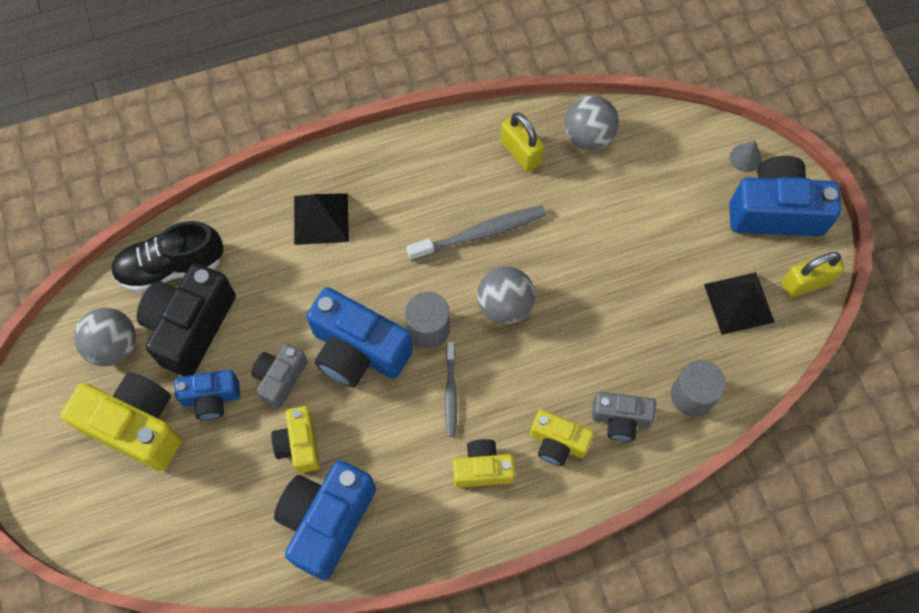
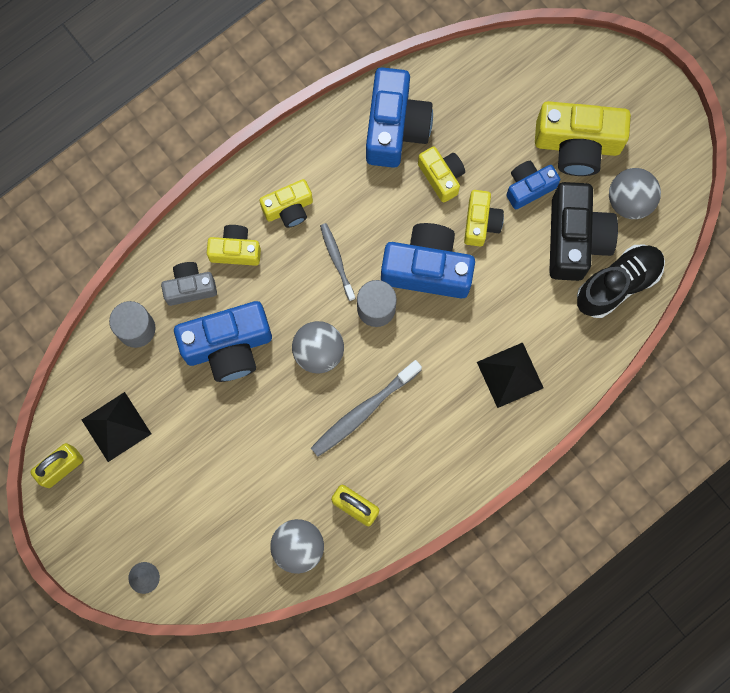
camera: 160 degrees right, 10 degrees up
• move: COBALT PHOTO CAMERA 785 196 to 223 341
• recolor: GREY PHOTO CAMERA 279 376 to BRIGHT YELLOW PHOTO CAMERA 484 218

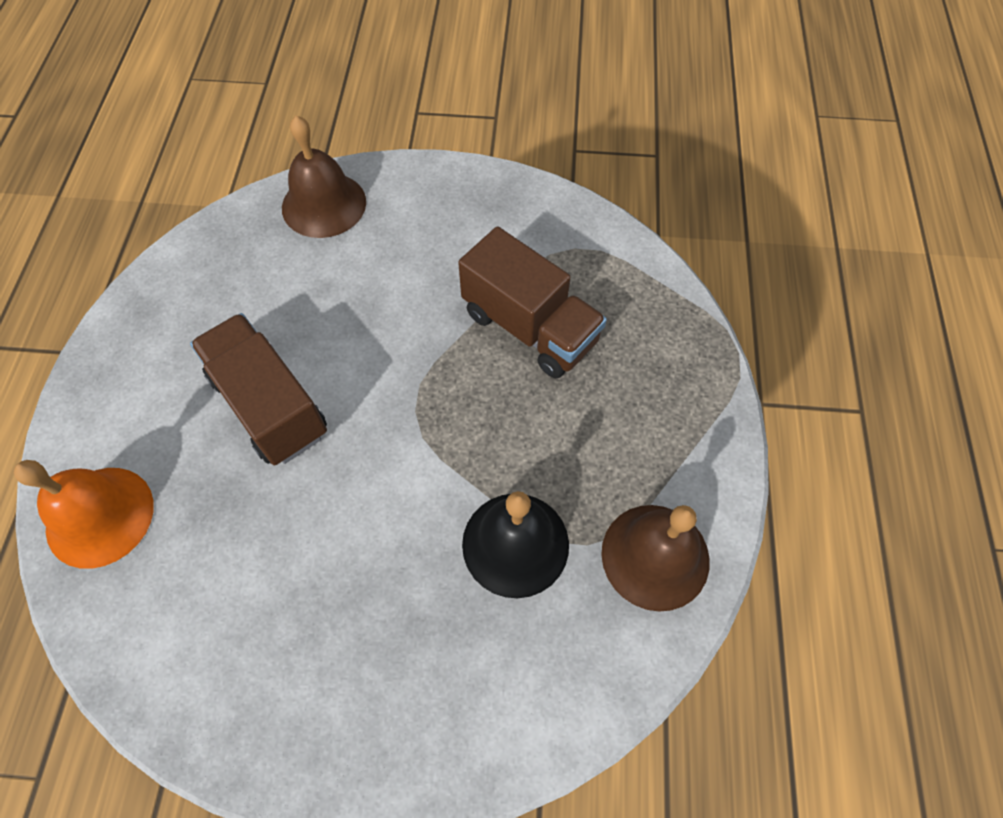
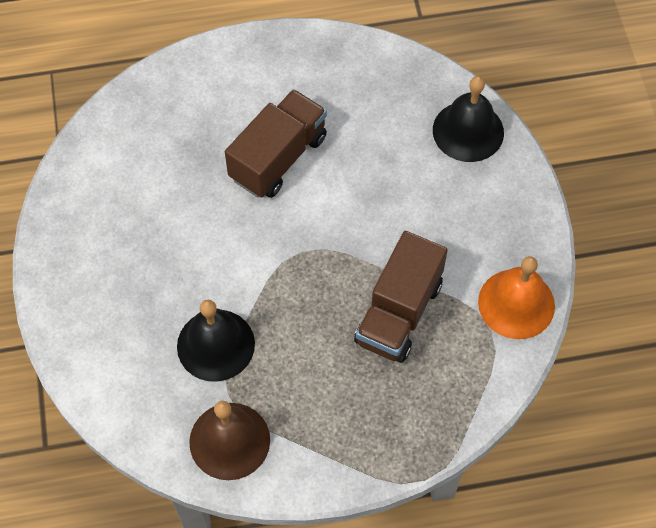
camera: 75 degrees right, 0 degrees up
• move: ORANGE-COLOURED BELL 84 514 to 516 297
• recolor: BROWN BELL 324 176 to EBONY BELL 468 119

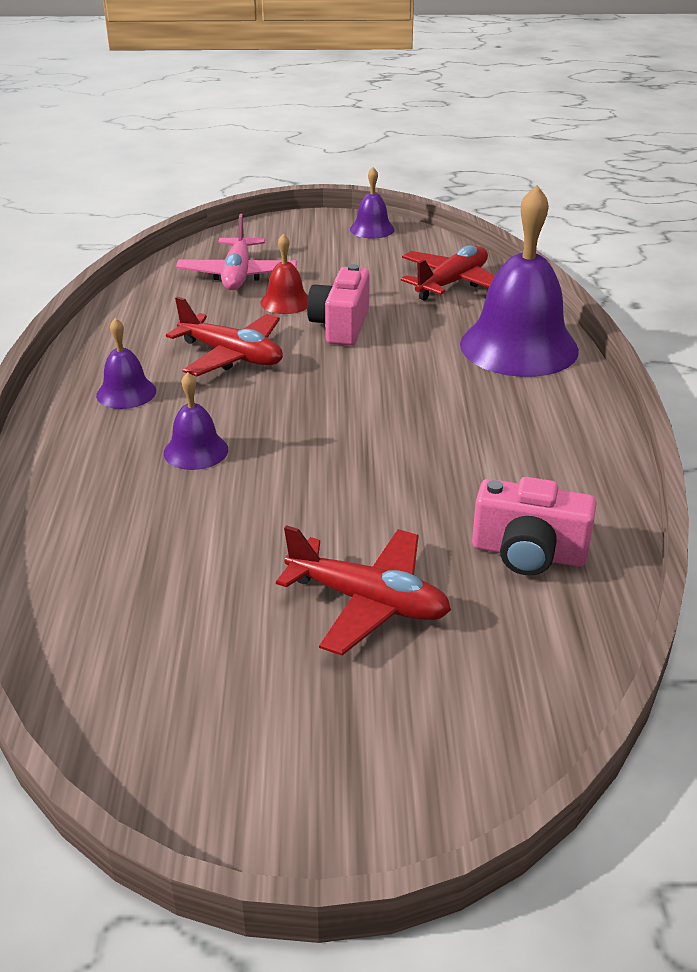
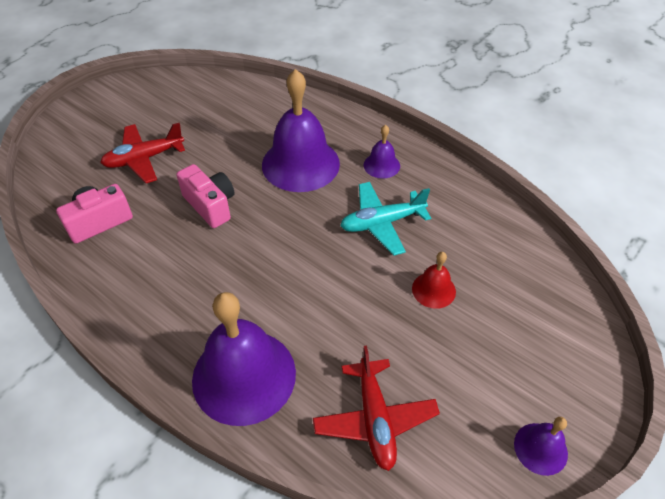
camera: 130 degrees right, 15 degrees up
• delete: ROSE-PINK TOY PLANE 236 252
• move: ROSE-PINK PHOTO CAMERA 338 305 to 205 196
• recolor: SCARLET TOY PLANE 224 337 to TEAL TOY PLANE 385 218
• resize: PURPLE BELL 196 421 = 301 130 x2.13

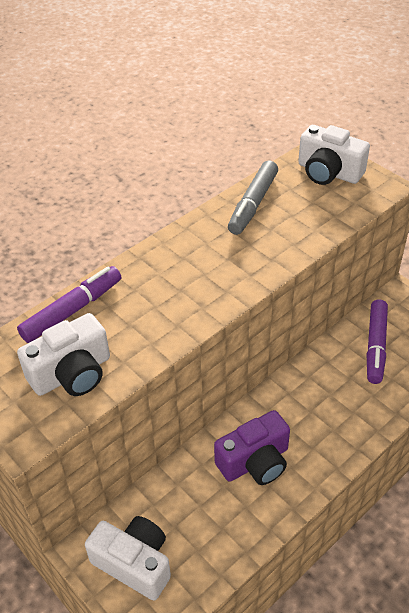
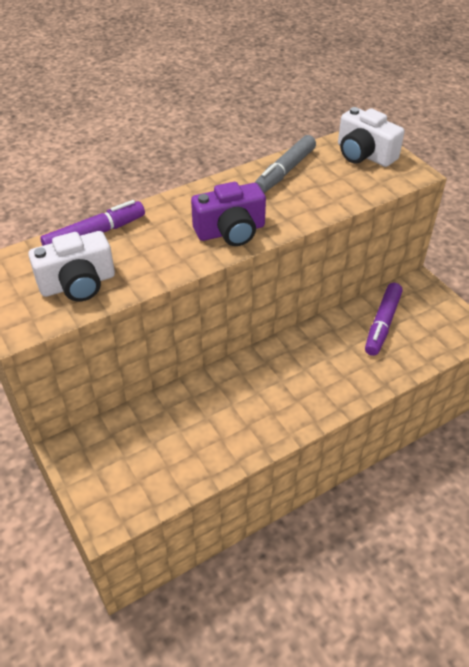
camera: 10 degrees right, 0 degrees up
• delete: SNOW-WHITE PHOTO CAMERA 128 558
• move: PURPLE PHOTO CAMERA 252 447 to 228 214

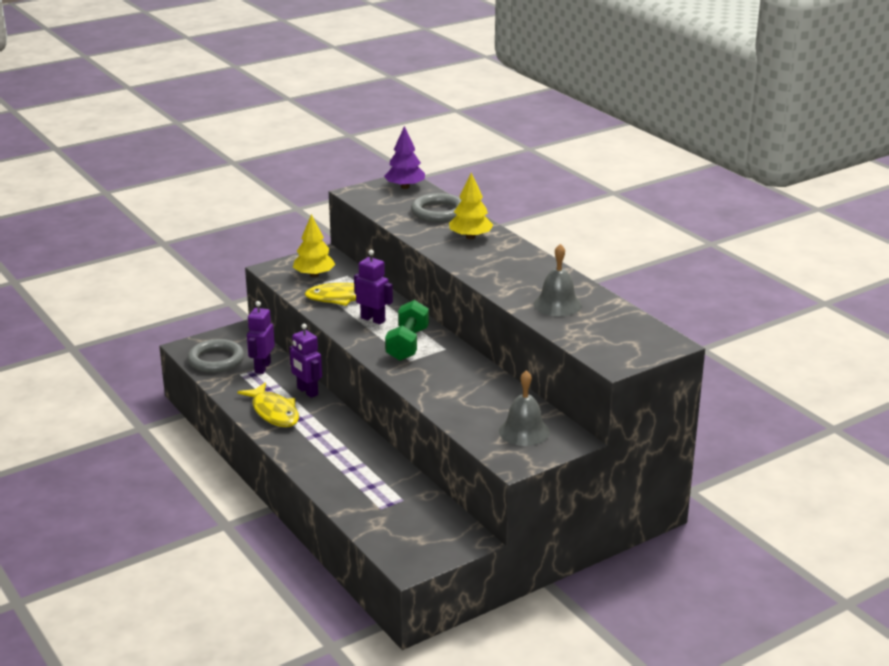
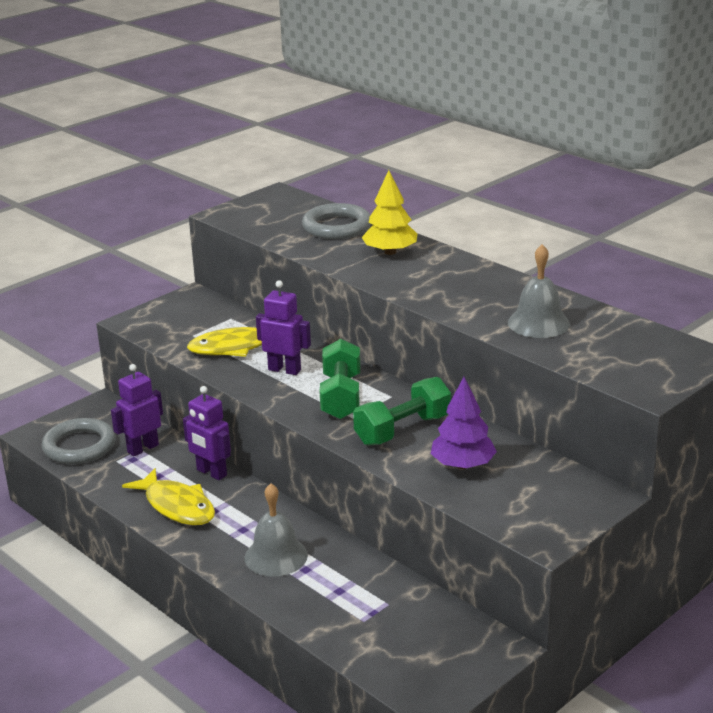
camera: 10 degrees left, 0 degrees up
• delete: BRIGHT YELLOW FIR TREE 314 245
• insert: LEAF-GREEN HAND WEIGHT 402 411
• move: PURPLE FIR TREE 404 157 to 464 423
• move: GREY BELL 524 408 to 276 530
• rotate: PURPLE TOY ROBOT 261 337 = 137 410 45 degrees clockwise

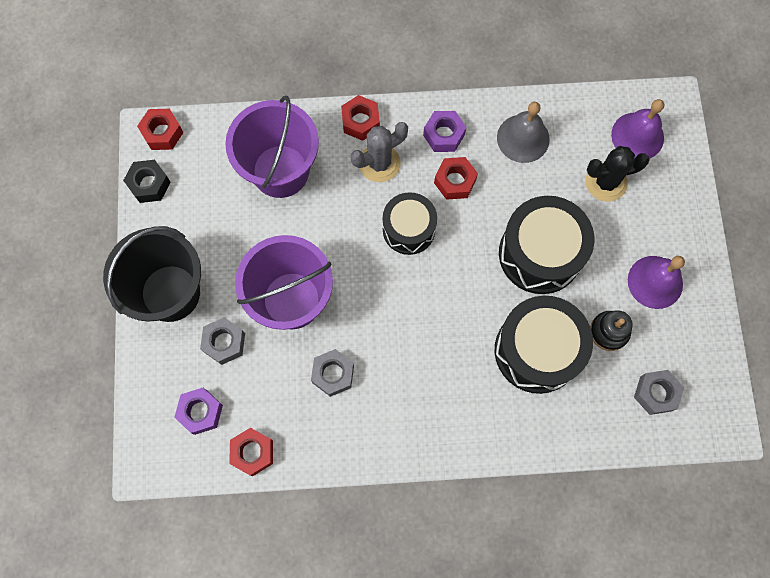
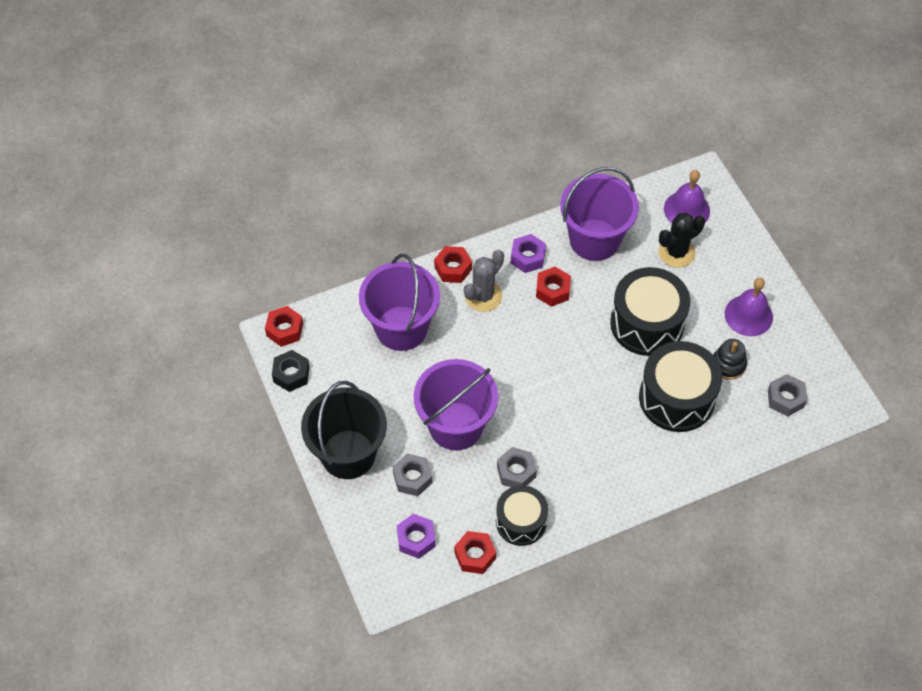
camera: 20 degrees left, 15 degrees down
• move: EBONY TOY DRUM 410 223 to 522 515
• replace: GREY BELL 523 132 to PURPLE BUCKET 599 214

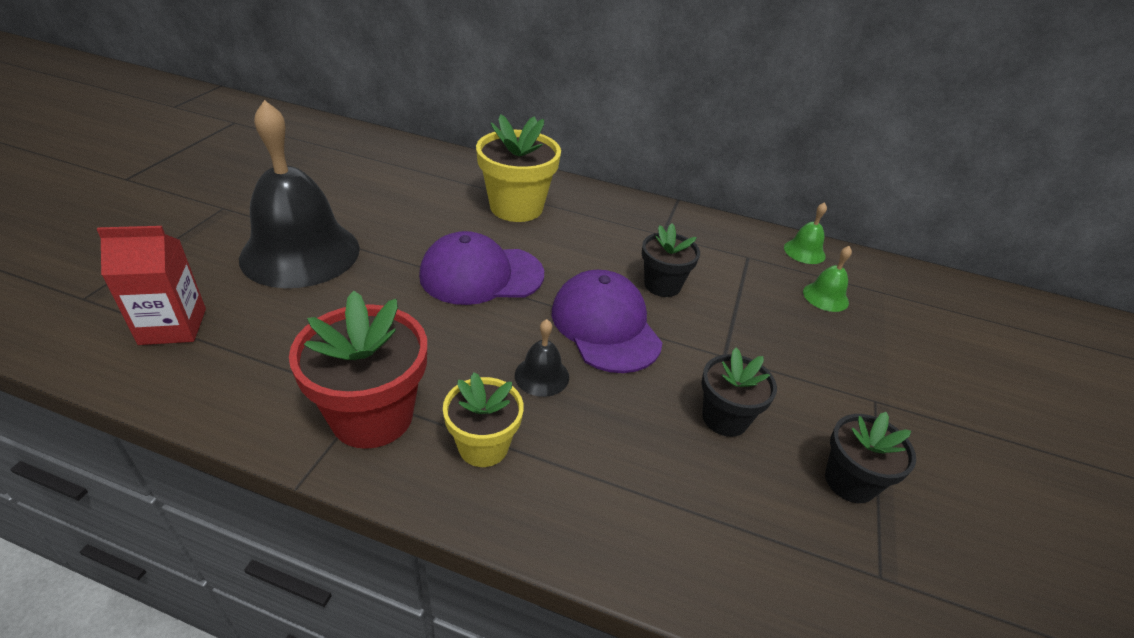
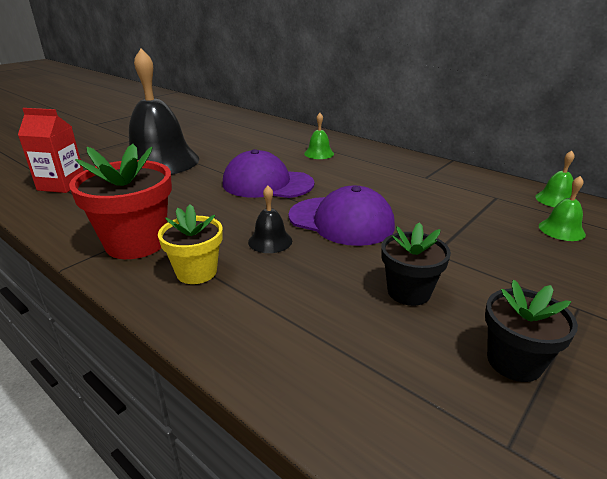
camera: 25 degrees right, 10 degrees down
• delete: EBONY PLANT POT 671 260
• replace: BRIGHT YELLOW PLANT POT 518 168 to LEAF-GREEN BELL 319 136
• rotate: PURPLE BASEBALL CAP 607 321 = 341 216 120 degrees clockwise

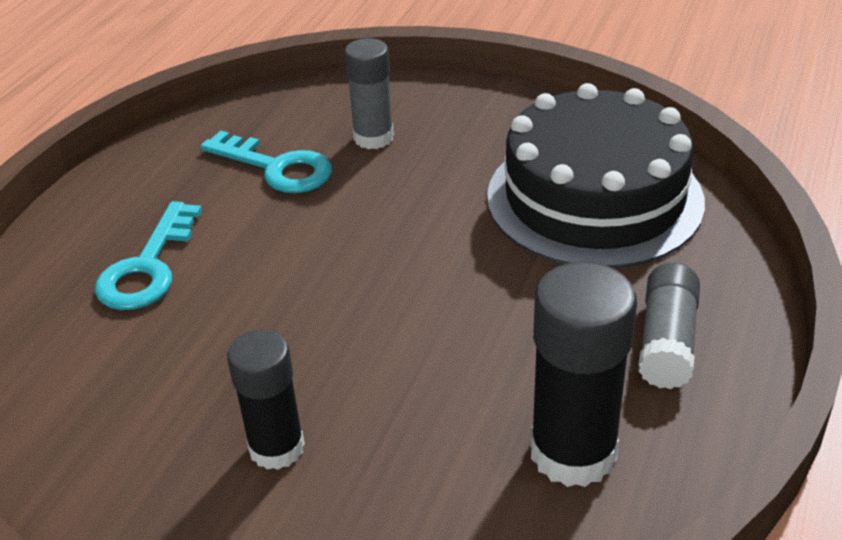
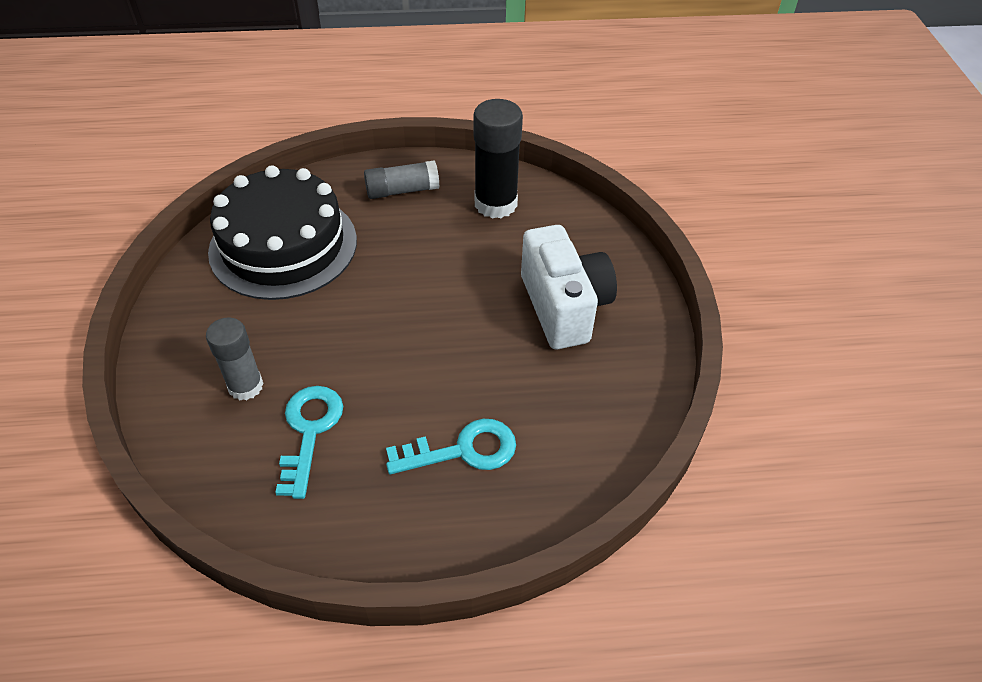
camera: 120 degrees left, 10 degrees up
• replace: EBONY GLUE STICK 266 399 to SNOW-WHITE PHOTO CAMERA 569 287

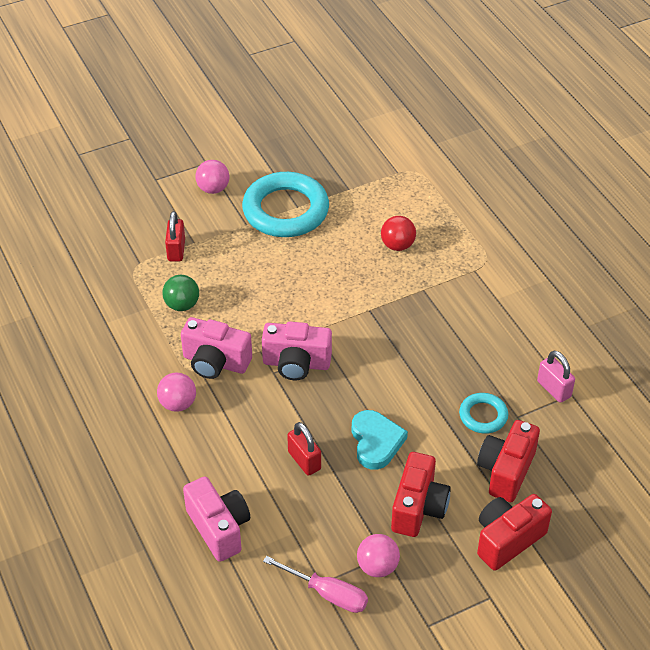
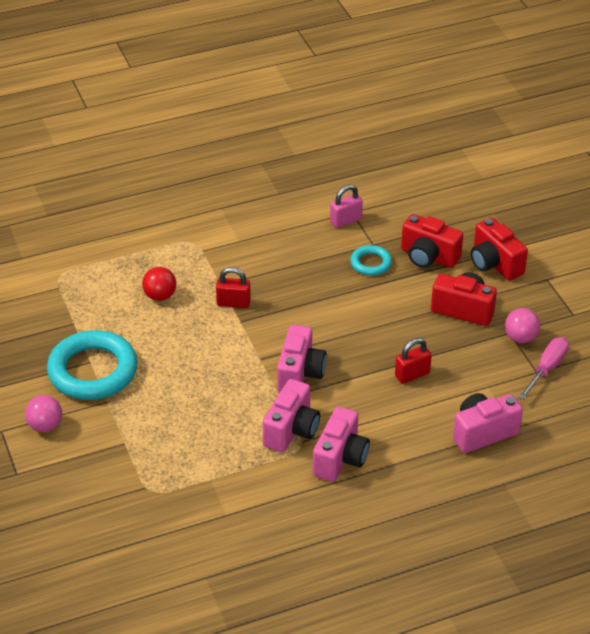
camera: 85 degrees left, 5 degrees down
• delete: LEAF-GREEN PLAY BALL 180 293
• delete: TEAL LOVE HEART 379 440
• move: SCARLET LOCK 175 236 to 233 287
• replace: ROSE-PINK PLAY BALL 176 392 to ROSE-PINK PHOTO CAMERA 341 444

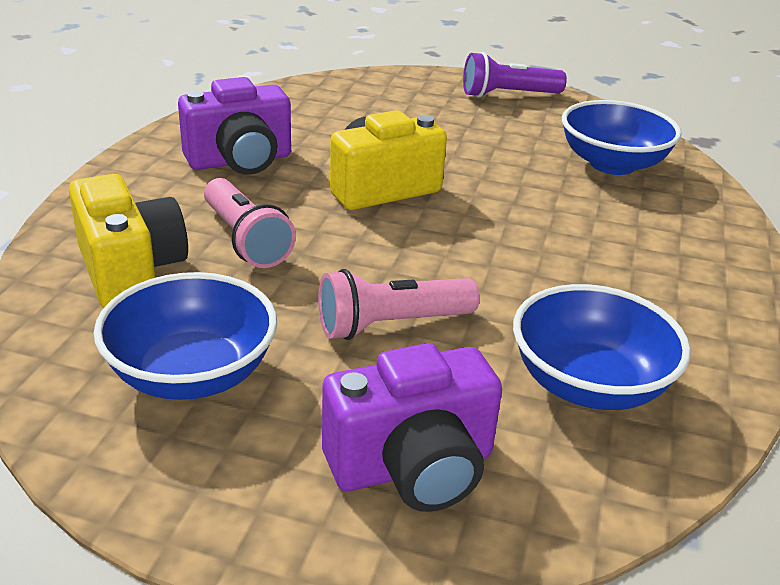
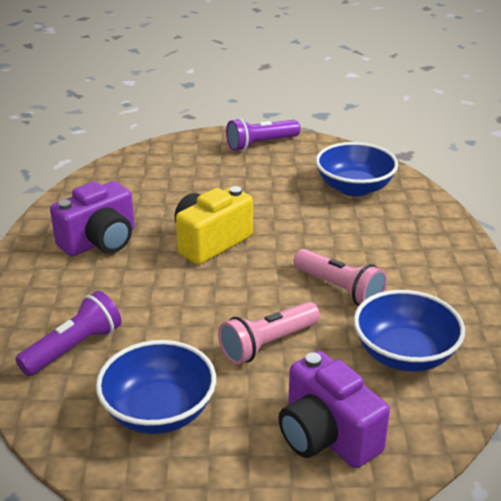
camera: 15 degrees left, 0 degrees up
• move: ROSE-PINK FLASHLIGHT 250 223 to 340 277
• replace: BRIGHT YELLOW PHOTO CAMERA 128 241 to PURPLE FLASHLIGHT 68 333
• rotate: PURPLE PHOTO CAMERA 412 427 = 334 409 90 degrees clockwise

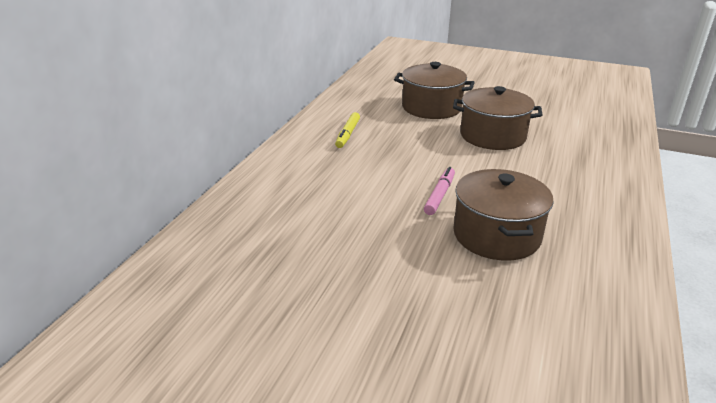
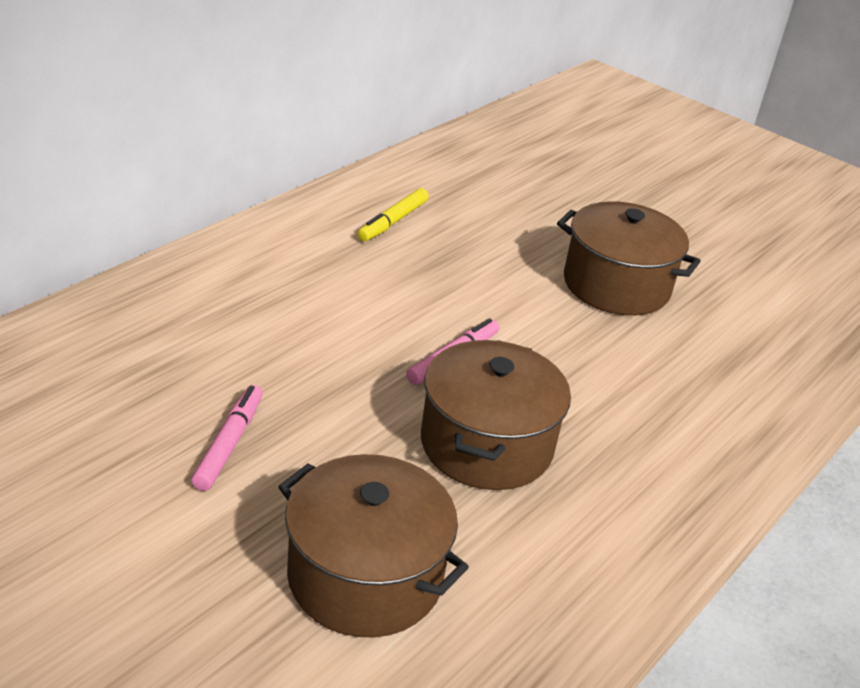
camera: 15 degrees right, 5 degrees up
• insert: ROSE-PINK MARKER PEN 227 438
• move: BROWN POT 434 90 to 373 545

